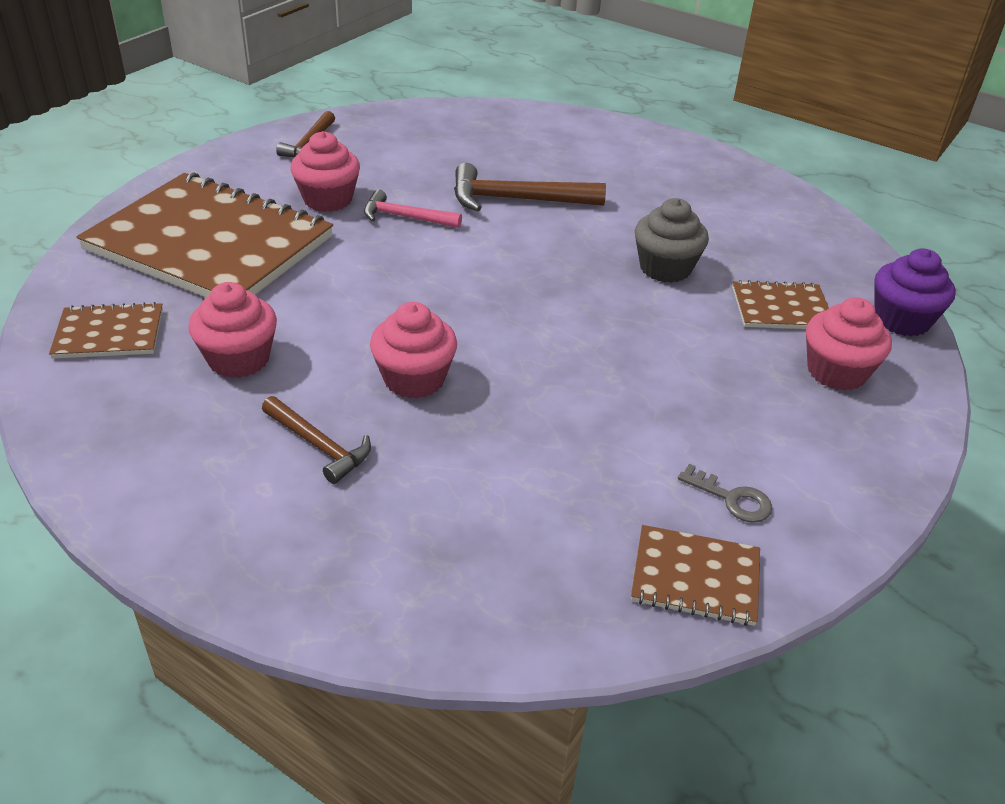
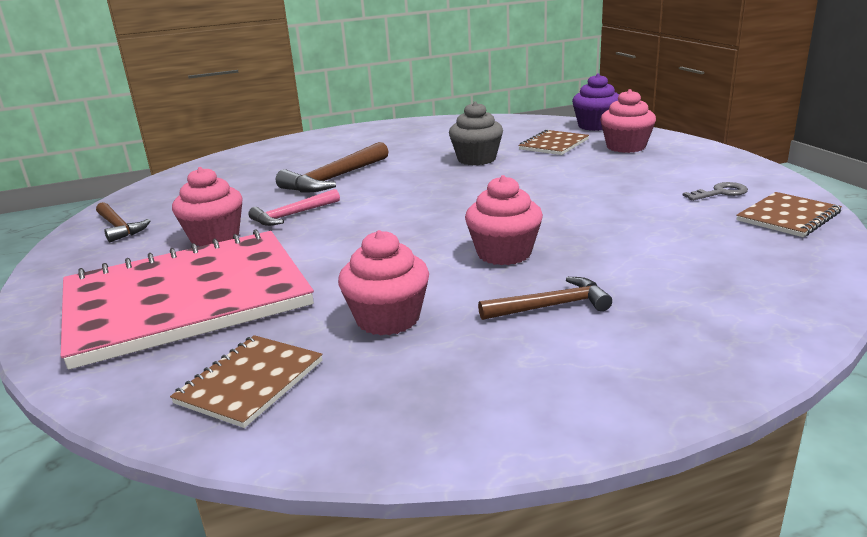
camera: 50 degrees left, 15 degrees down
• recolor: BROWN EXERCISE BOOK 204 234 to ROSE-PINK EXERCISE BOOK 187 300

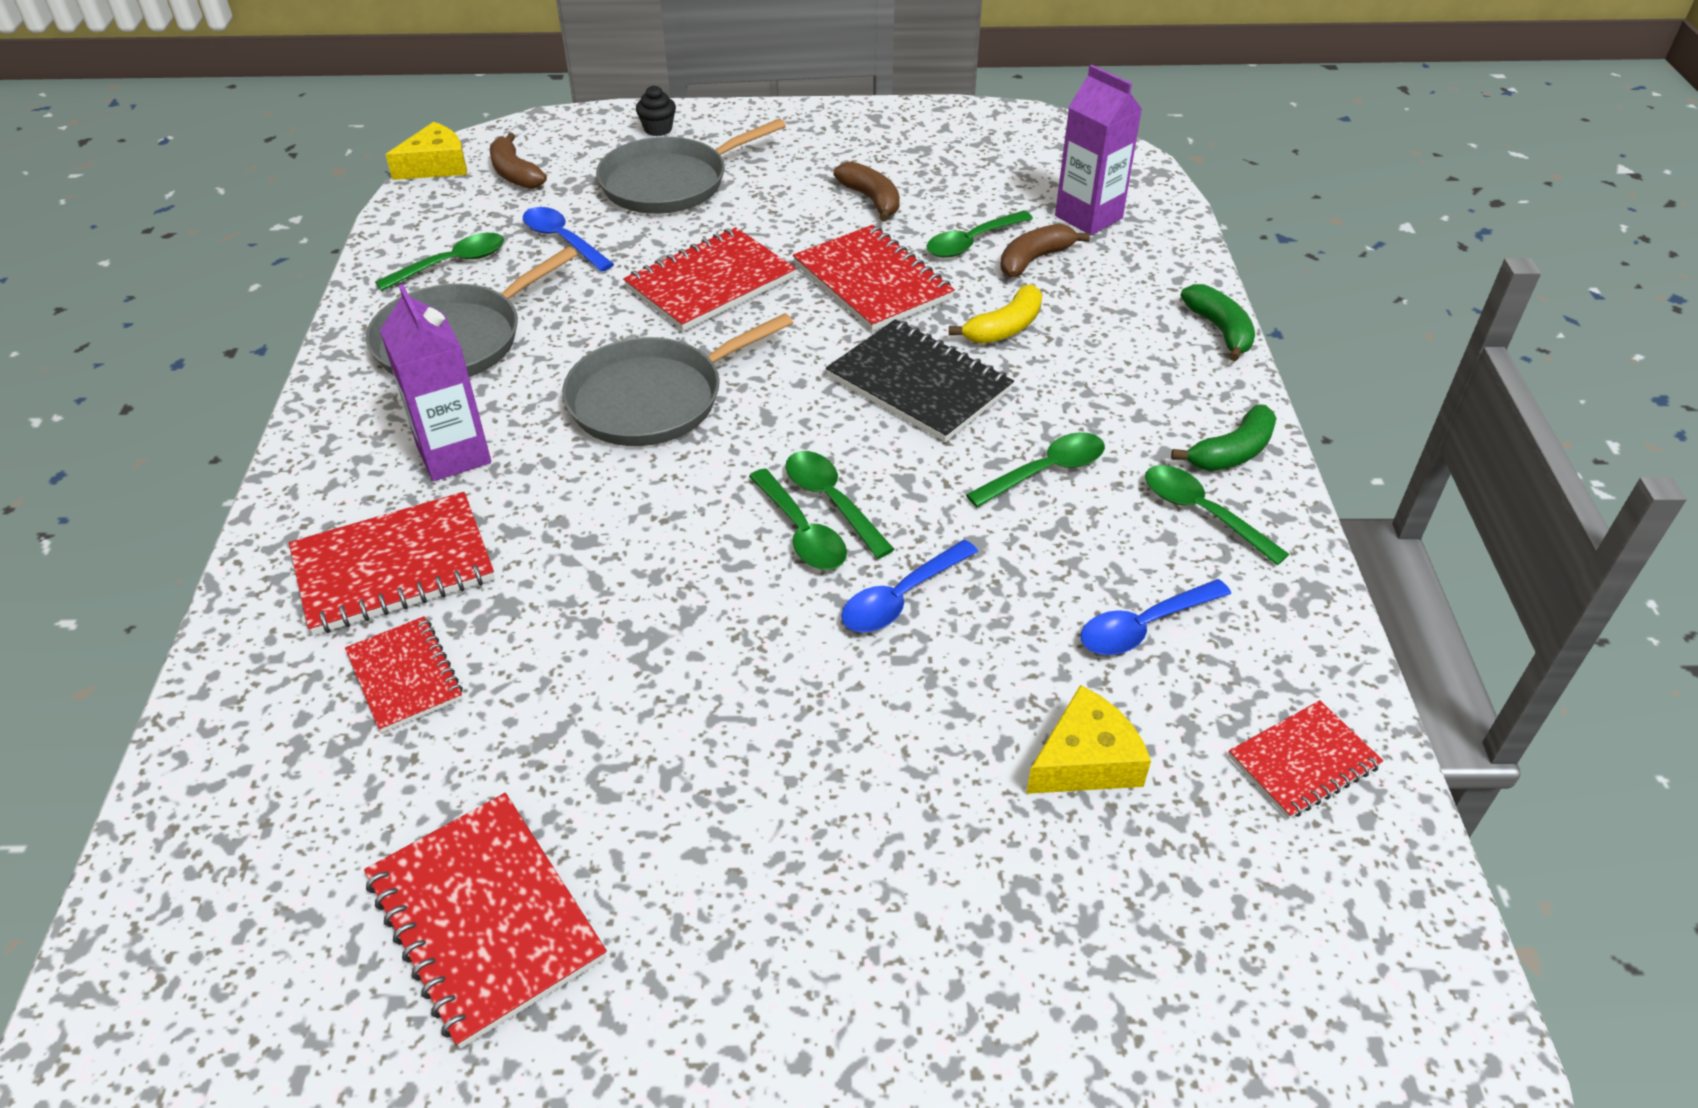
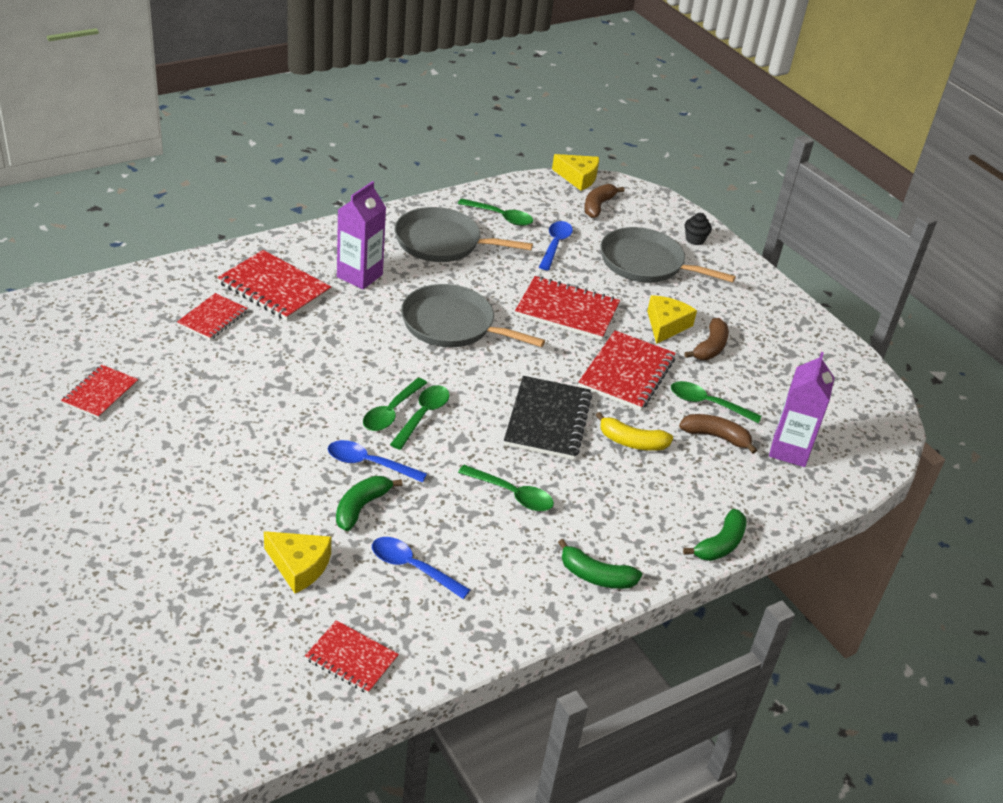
camera: 55 degrees right, 5 degrees down
• delete: LEAF-GREEN TABLESPOON 1217 515
• insert: LEAF-GREEN TOY BANANA 369 503
• insert: BRIGHT YELLOW PIECE OF CHEESE 672 319
• resize: SCARLET EXERCISE BOOK 485 921 = 100 392 x0.61

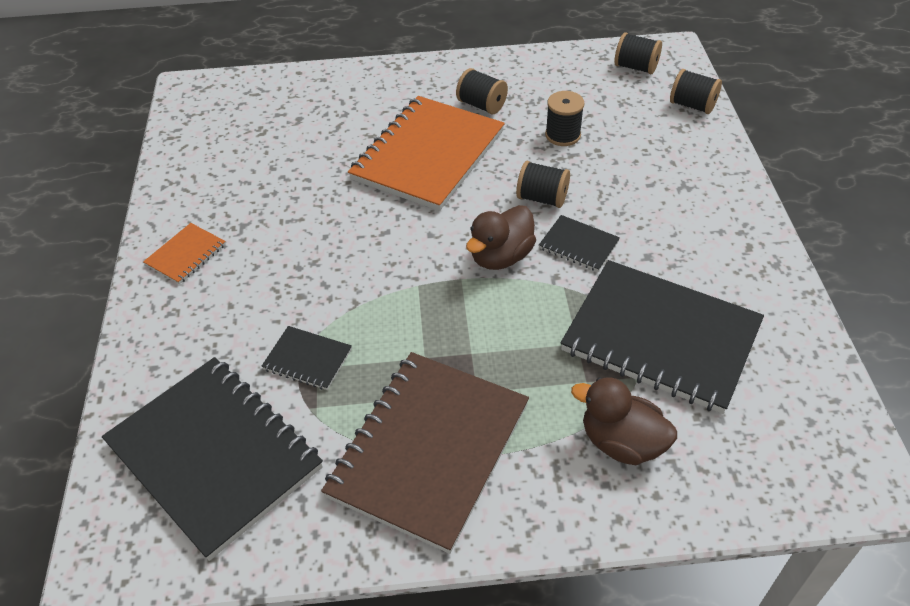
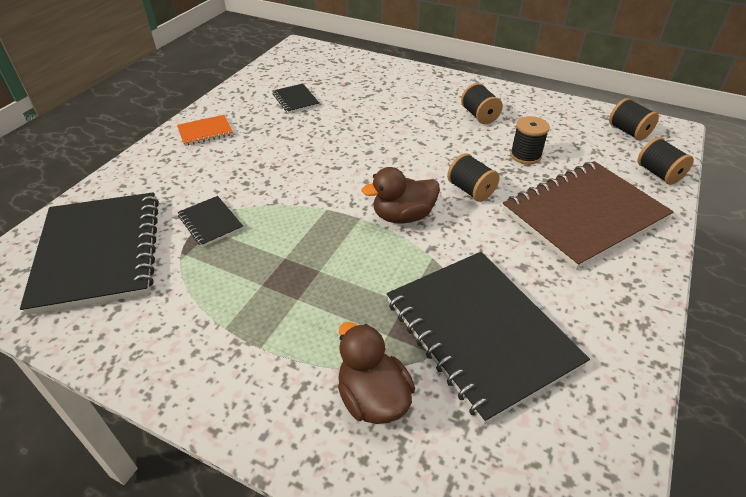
camera: 30 degrees right, 5 degrees down
• delete: ORANGE-COLOURED EXERCISE BOOK 426 153
• move: BROWN EXERCISE BOOK 425 453 to 588 215
• move: EBONY EXERCISE BOOK 579 243 to 295 99

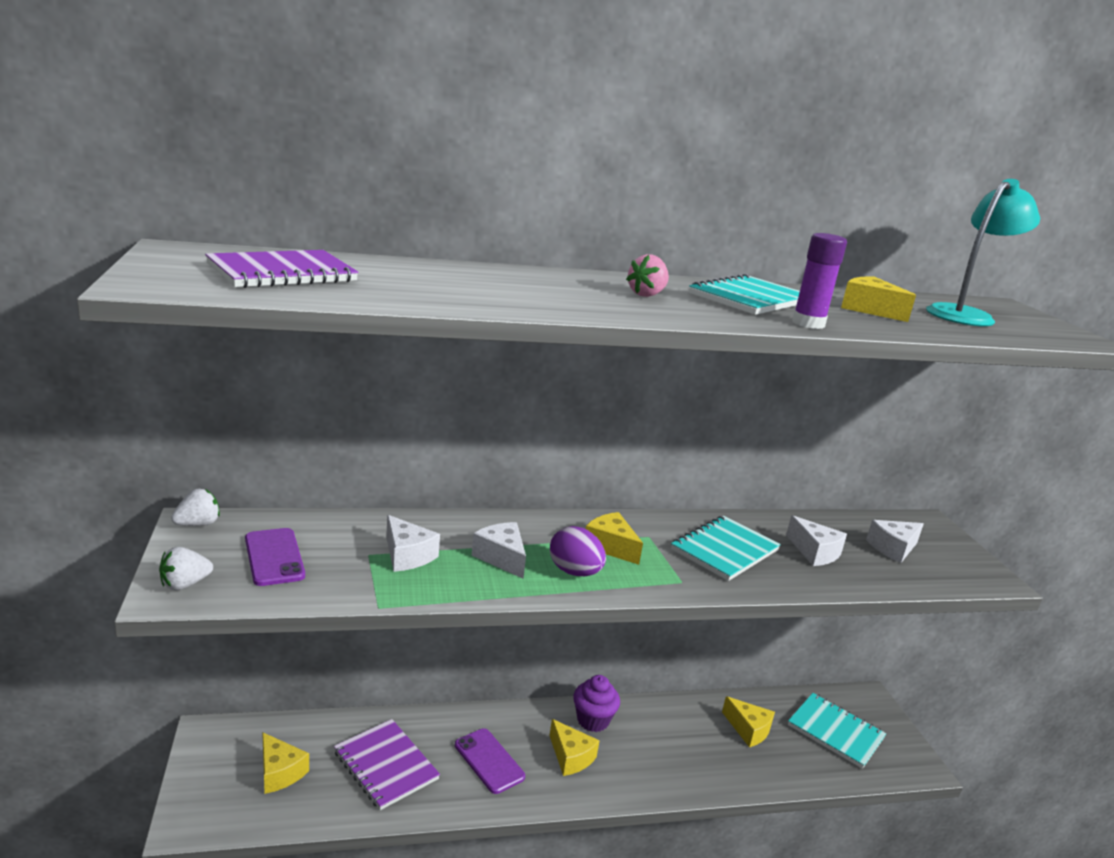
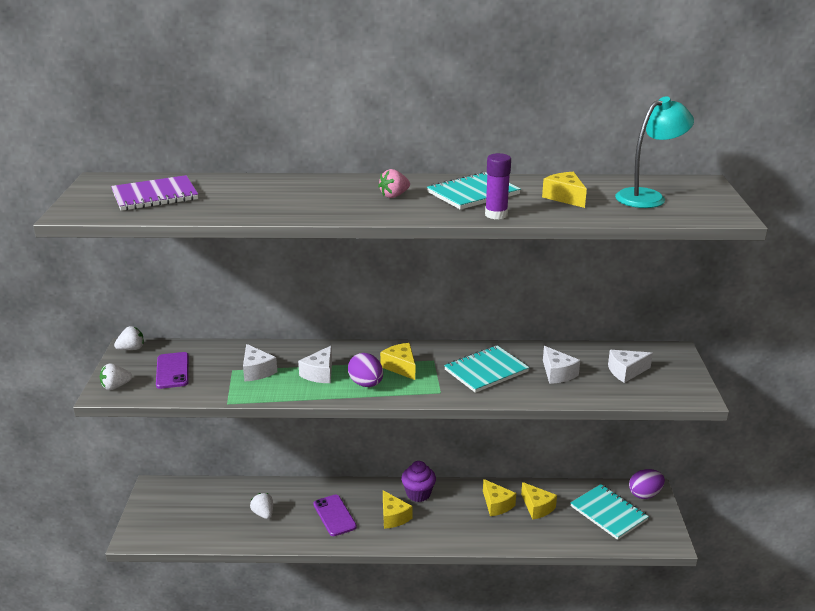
camera: 15 degrees right, 5 degrees up
• insert: PURPLE EGG SHAPE 647 484
• move: BRIGHT YELLOW PIECE OF CHEESE 285 763 to 499 497
• replace: PURPLE EXERCISE BOOK 387 764 to SNOW-WHITE TOY STRAWBERRY 261 506
• rotate: SNOW-WHITE PIECE OF CHEESE 498 550 = 315 364 135 degrees counterclockwise

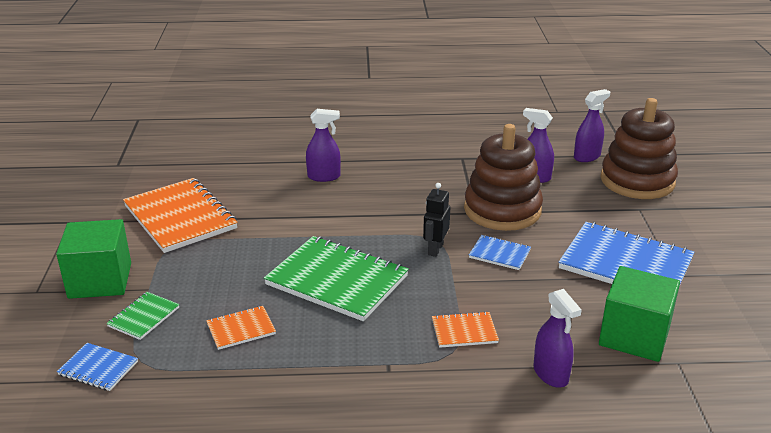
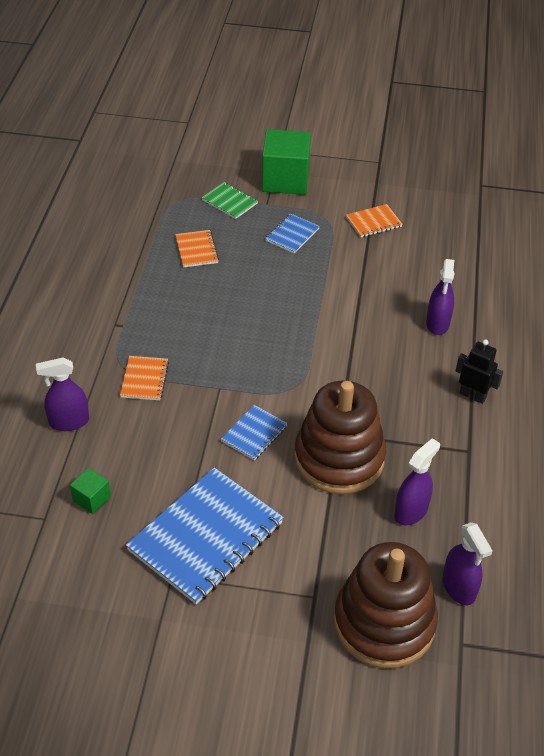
camera: 100 degrees right, 15 degrees up
• delete: LEAF-GREEN EXERCISE BOOK 336 278
• move: COBALT EXERCISE BOOK 97 367 to 292 234
• move: EBONY TOY ROBOT 436 220 to 479 371
• resize: ORANGE-COLOURED EXERCISE BOOK 180 215 = 374 220 x0.47
• resize: LEAF-GREEN SOLID CUBE 639 314 = 90 491 x0.47

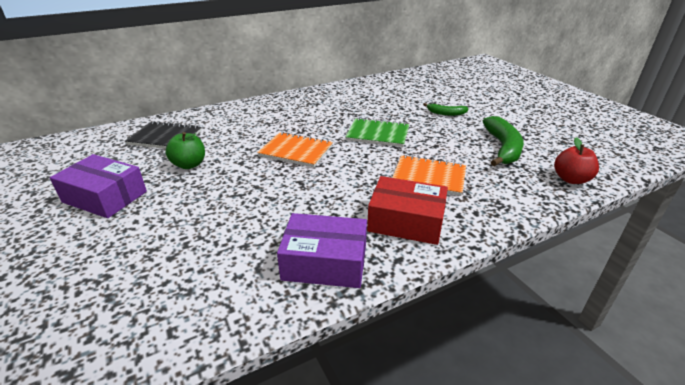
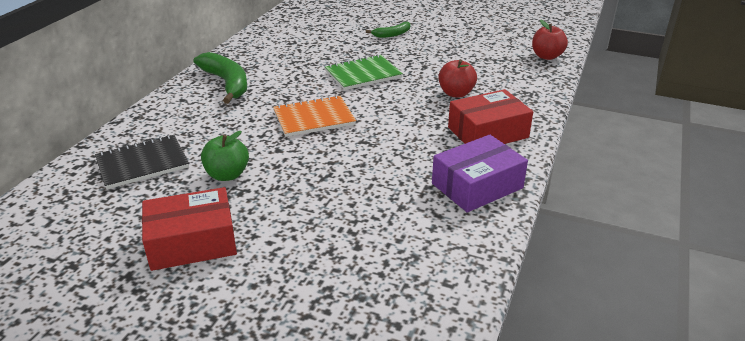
camera: 40 degrees left, 0 degrees up
• move: LEAF-GREEN TOY BANANA 503 141 to 220 78
• replace: ORANGE-COLOURED EXERCISE BOOK 429 175 to SCARLET APPLE FRUIT 457 79
• recolor: PURPLE PARCEL 98 186 to SCARLET PARCEL 189 229

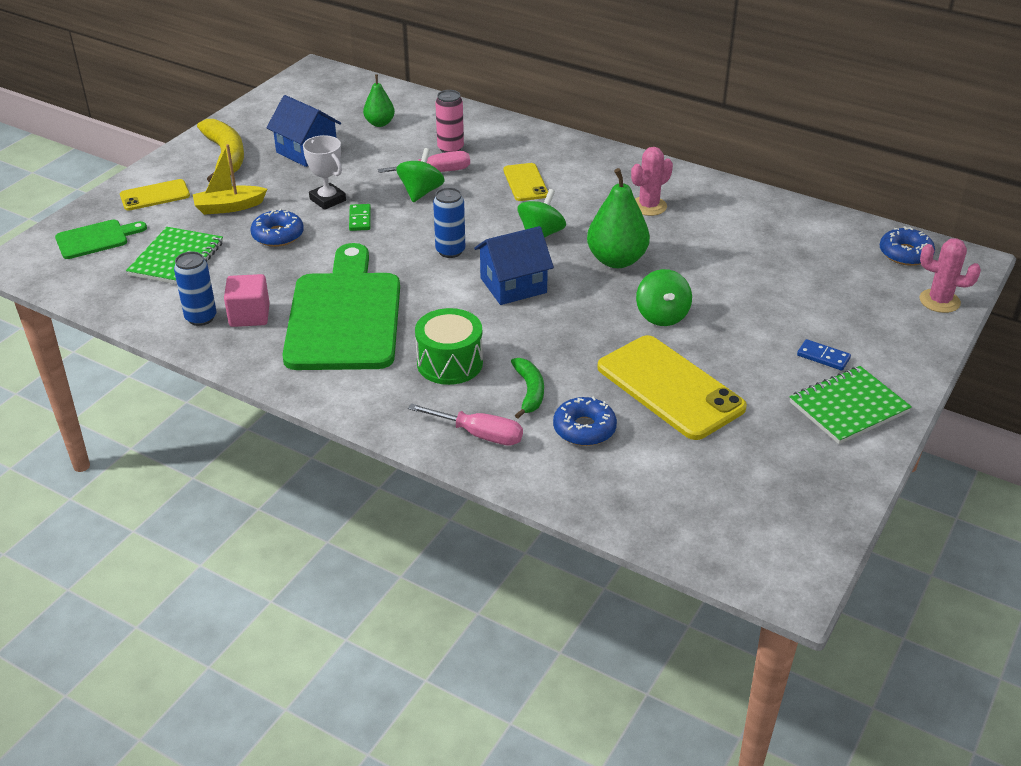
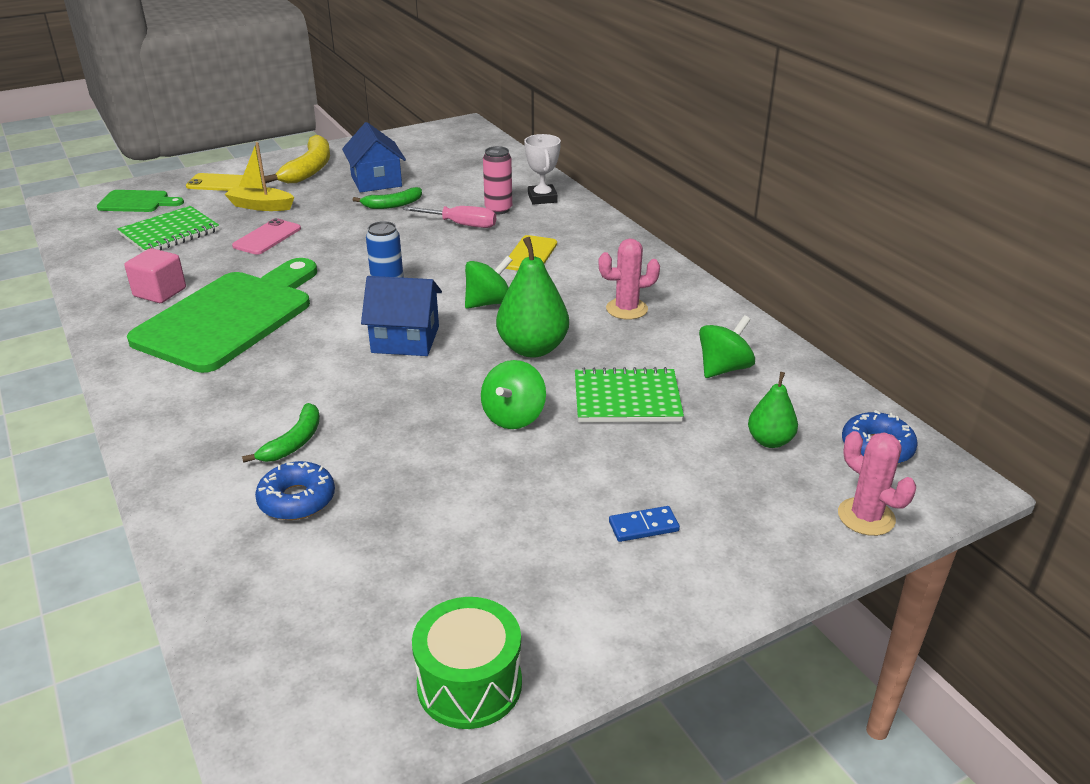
camera: 30 degrees right, 5 degrees down
• delete: COBALT CAN 195 288
• delete: LEAF-GREEN DOMINO PIECE 360 217
• delete: ROSE-PINK HAND SCREWDRIVER 465 425
• delete: BRIGHT YELLOW SMARTPHONE 672 387
• insert: LEAF-GREEN TOY BANANA 387 198
• move: SNOW-WHITE AWARD CUP 324 172 to 542 169
• move: LEAF-GREEN PEAR FRUIT 379 101 to 773 410
• move: LEAF-GREEN TOY TOP 420 175 to 727 346
• move: LEAF-GREEN TOY DRUM 449 346 to 467 663
• move: LEAF-GREEN EXERCISE BOOK 851 405 to 629 394
• replace: COBALT DONUT 277 227 to ROSE-PINK SMARTPHONE 266 236
• rotate: COBALT DOMINO PIECE 824 354 = 644 524 75 degrees counterclockwise

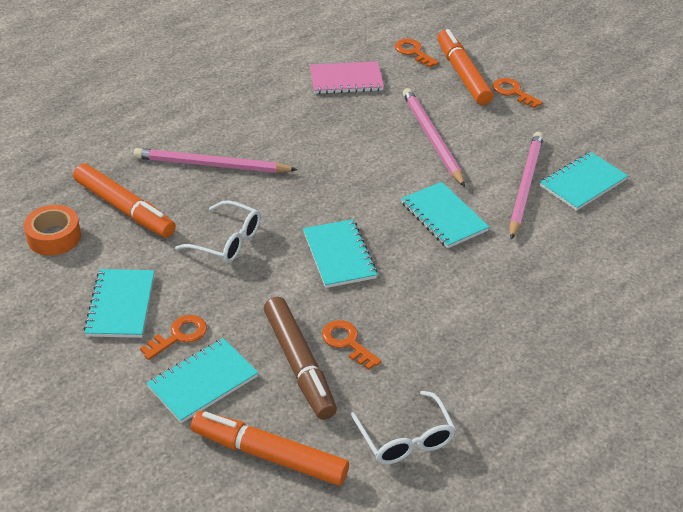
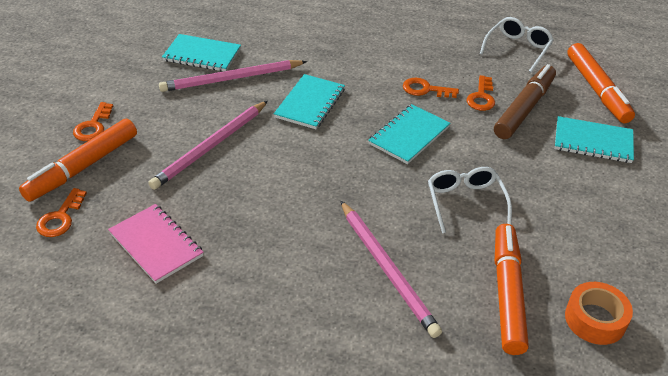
camera: 125 degrees left, 0 degrees up
• delete: TEAL EXERCISE BOOK 119 303
• move: ORANGE-COLOURED DOOR KEY 173 337 to 431 88

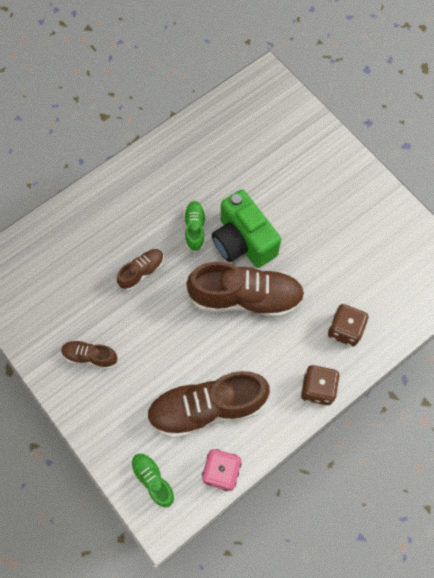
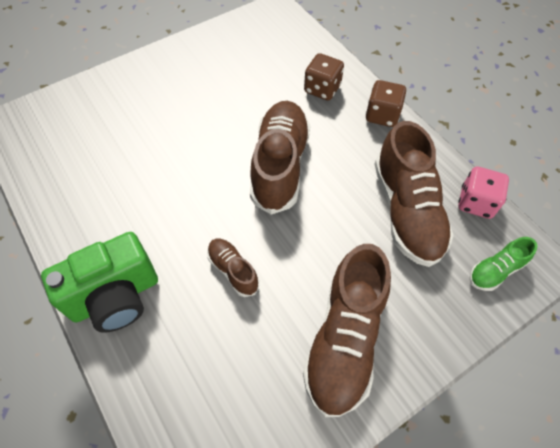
camera: 85 degrees left, 10 degrees down
• delete: LEAF-GREEN SNEAKER 195 227
• move: LEAF-GREEN PHOTO CAMERA 246 229 to 99 282
• resize: BROWN SNEAKER 89 354 = 347 330 x2.04

